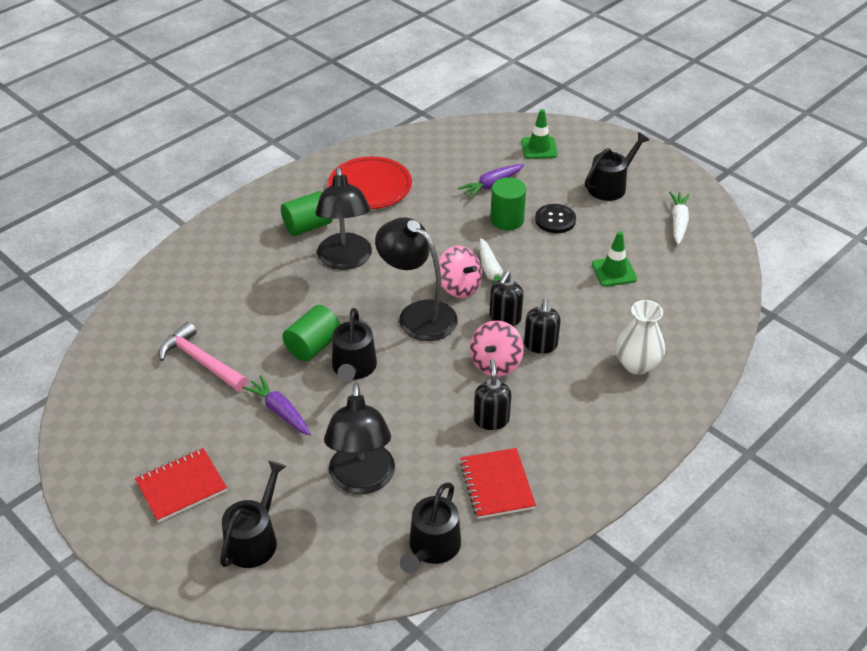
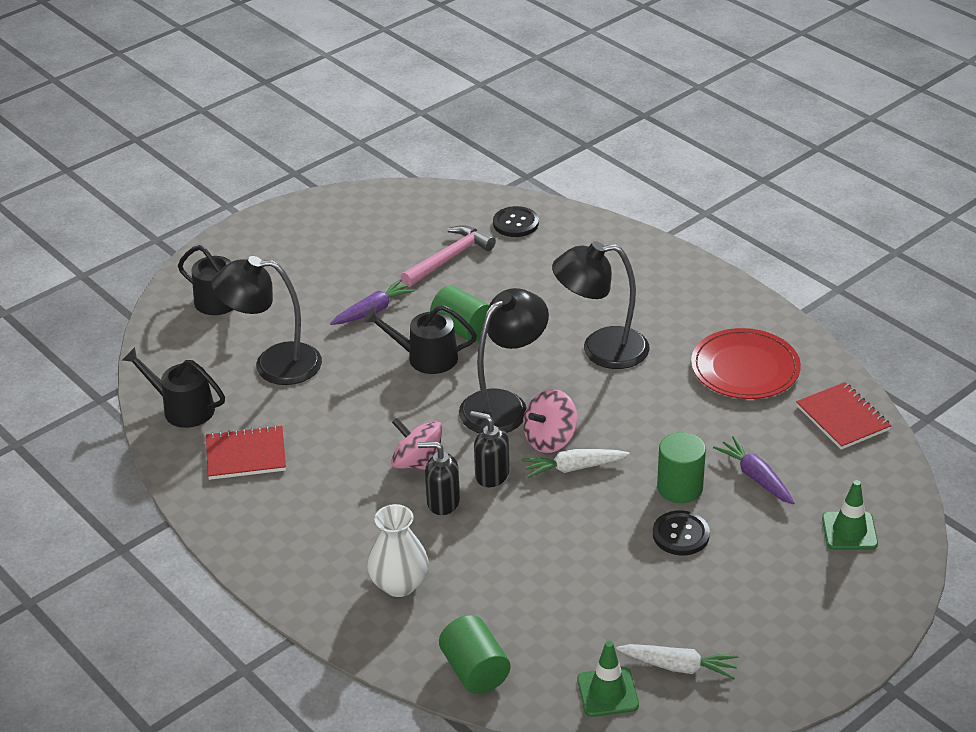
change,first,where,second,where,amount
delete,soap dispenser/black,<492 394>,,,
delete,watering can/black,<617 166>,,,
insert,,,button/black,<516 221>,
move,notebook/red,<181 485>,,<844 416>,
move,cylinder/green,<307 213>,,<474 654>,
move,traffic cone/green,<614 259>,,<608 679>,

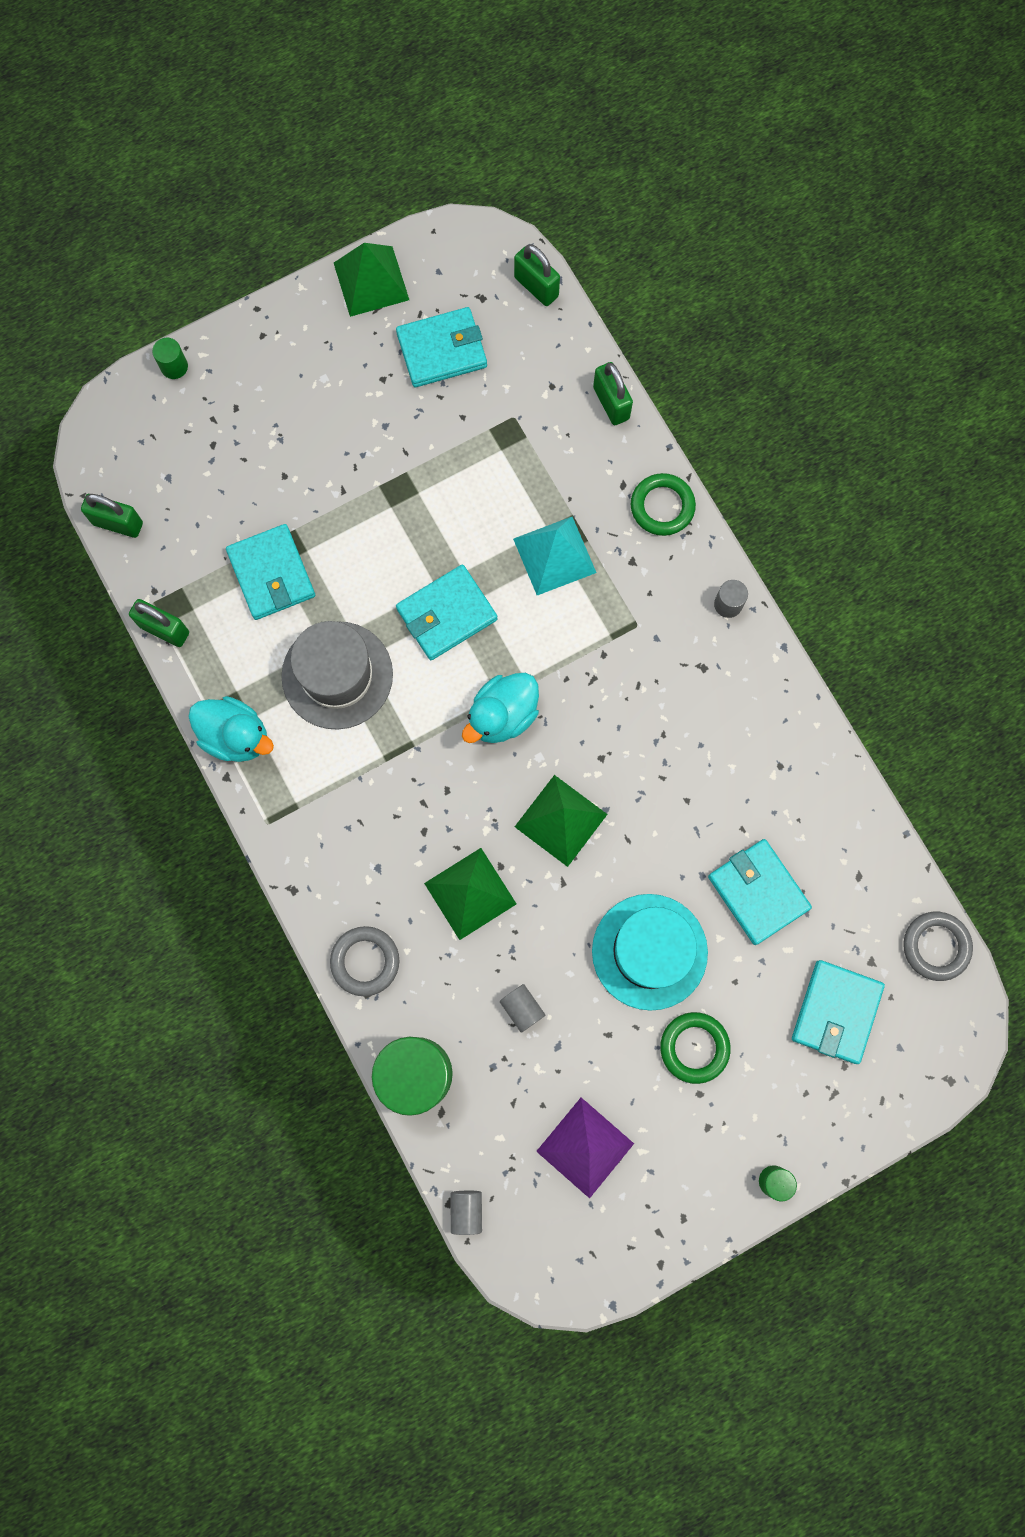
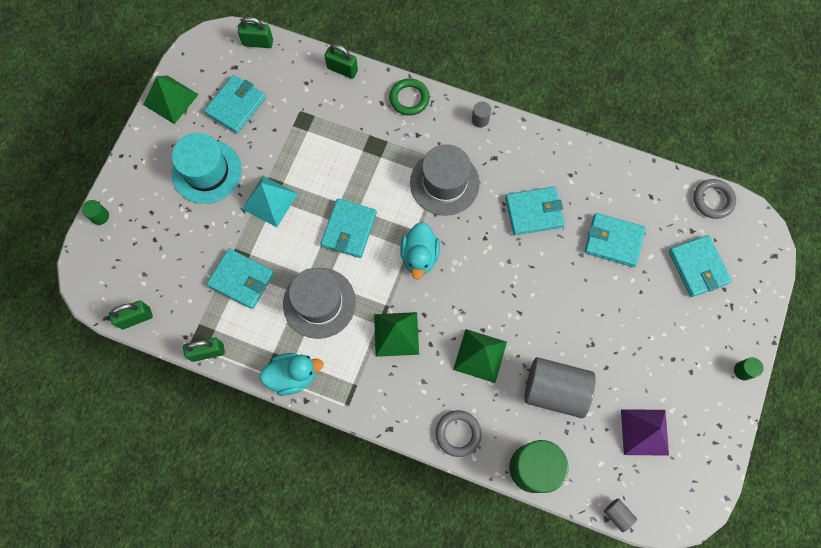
change,first,where,second,where,amount
delete,ring/green,<695 1048>,,,
insert,,,hat/grey,<445 180>,
insert,,,wallet/turquoise,<535 211>,
move,pyramid/turquoise,<554 556>,,<270 201>,
move,pyramid/green,<561 821>,,<396 334>,
move,hat/turquoise,<650 952>,,<207 168>,
resize,cylinder/grey,<522 1008>,,<560 387>,x2.38

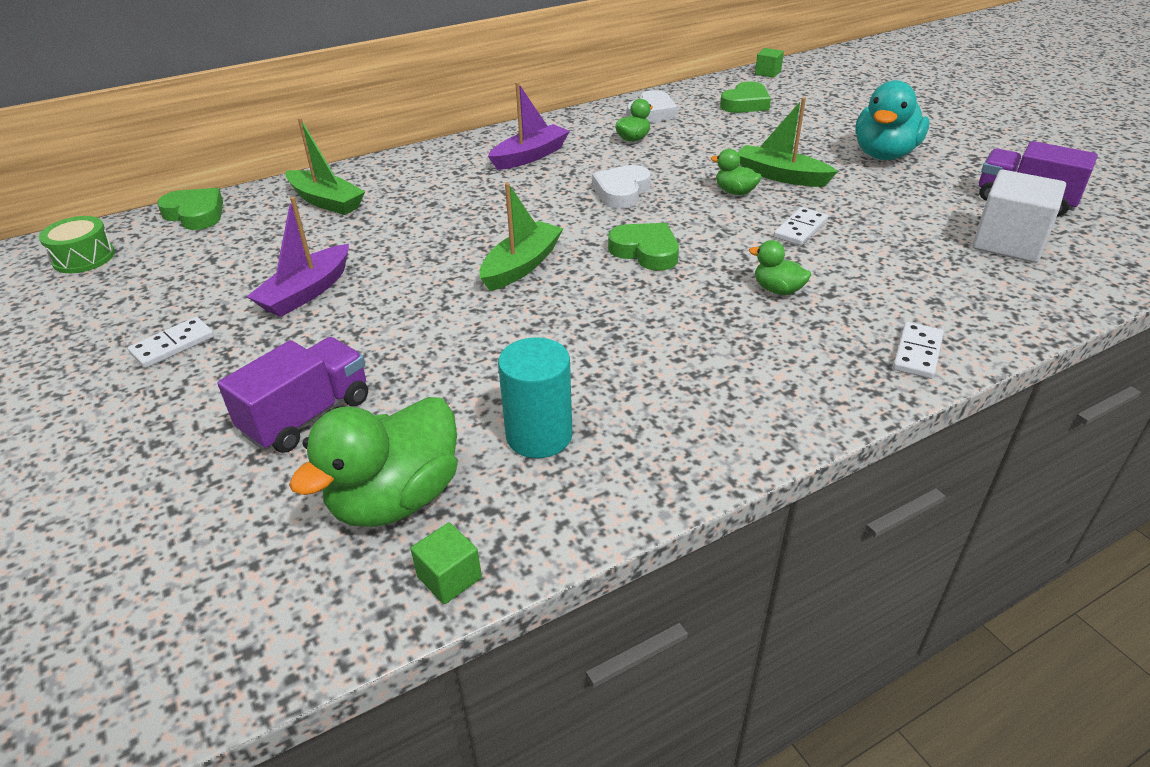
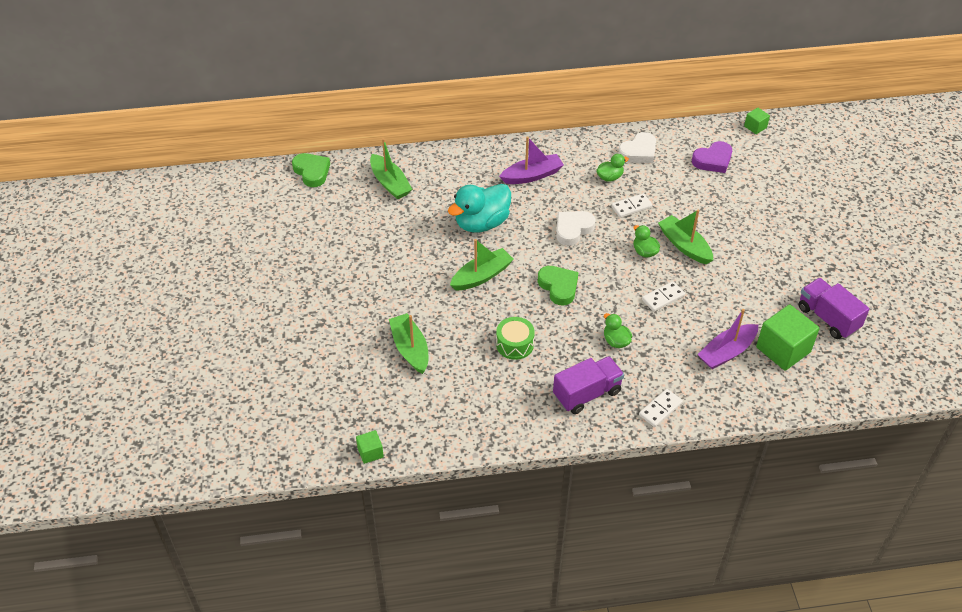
change,first,where,second,where,amount
delete,duck/green,<373 462>,,,
delete,cylinder/turquoise,<535 397>,,,
insert,,,boat/green,<408 343>,
move,drum/green,<77 244>,,<515 338>,
move,domino/white,<171 342>,,<631 205>,
move,truck/purple,<292 395>,,<588 385>,
move,boat/purple,<298 257>,,<727 339>,
move,duck/turquoise,<892 120>,,<479 208>,
recolor,heart/green,<745 97>,heart/purple,<712 157>,
recolor,cube/white,<1019 216>,cube/green,<787 337>,

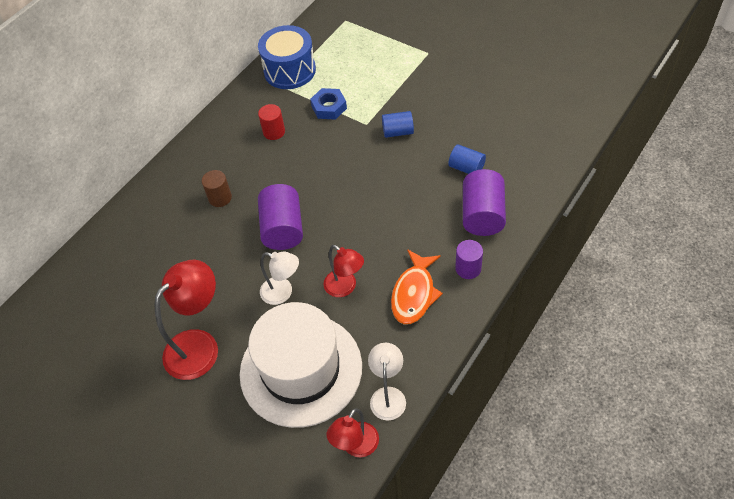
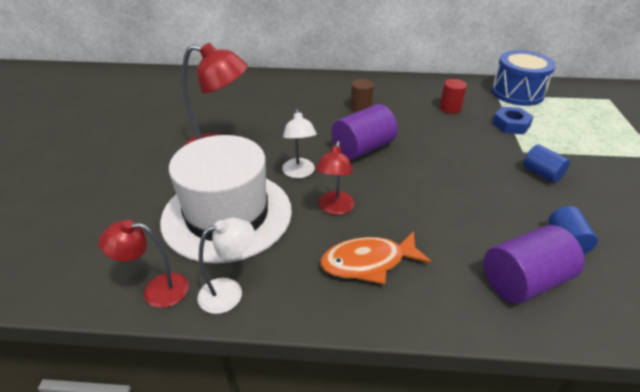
change,first,where,second,where,amount
delete,cylinder/purple,<469 259>,,,

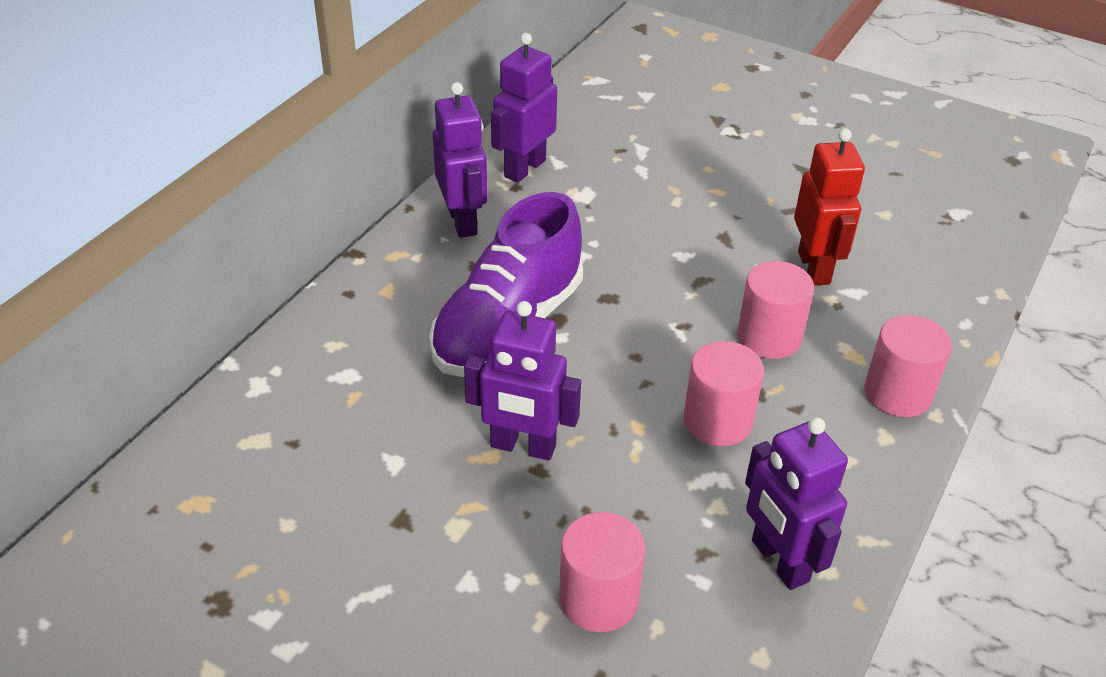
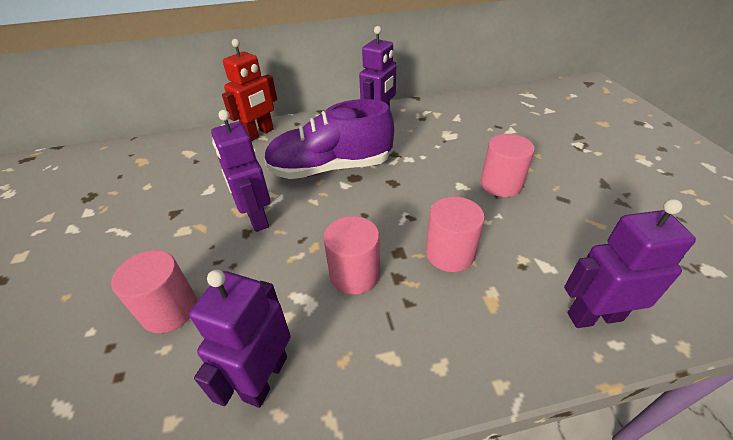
change,first,where,second,where,amount
move,robot/purple,<524 108>,,<630 263>,
move,robot/red,<829 207>,,<249 90>,
move,cylinder/pink,<908 366>,,<508 165>,

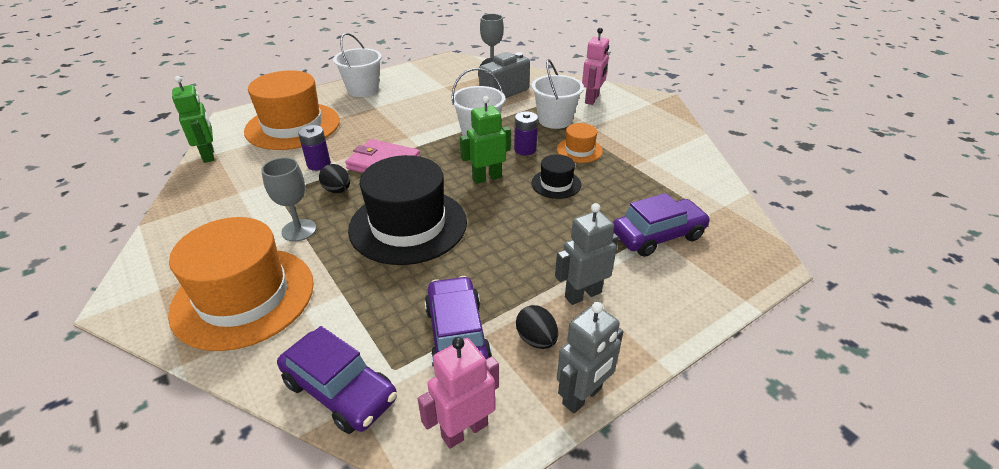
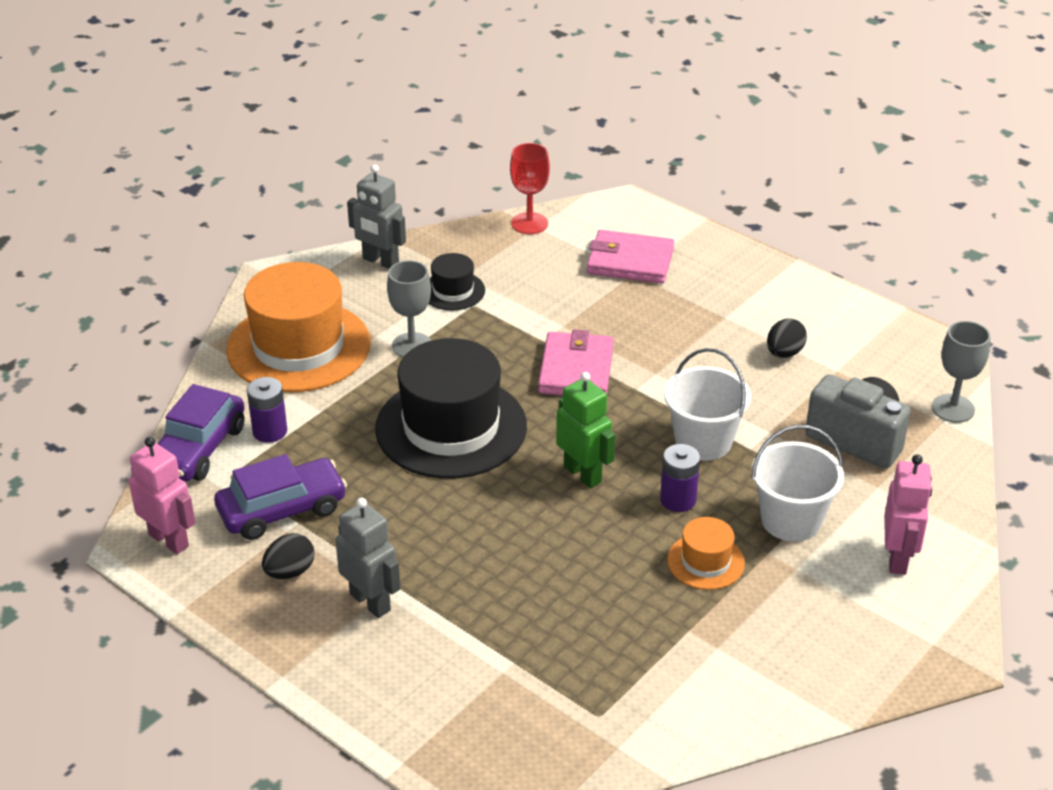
change,first,where,second,where,amount
delete,bucket/white,<357 65>,,,
delete,car/purple,<662 225>,,,
move,battery/purple,<314 148>,,<267 410>,
move,egg/black,<334 178>,,<787 338>,
move,hat/black,<556 176>,,<457 281>,
move,robot/grey,<590 357>,,<376 216>,
replace,robot/green,<193 119>,goblet/red,<530 188>,
replace,hat/orange,<292 110>,wallet/pink,<630 257>,
rotate,robot/pink,<595 66>,,<908 514>,90 degrees counterclockwise

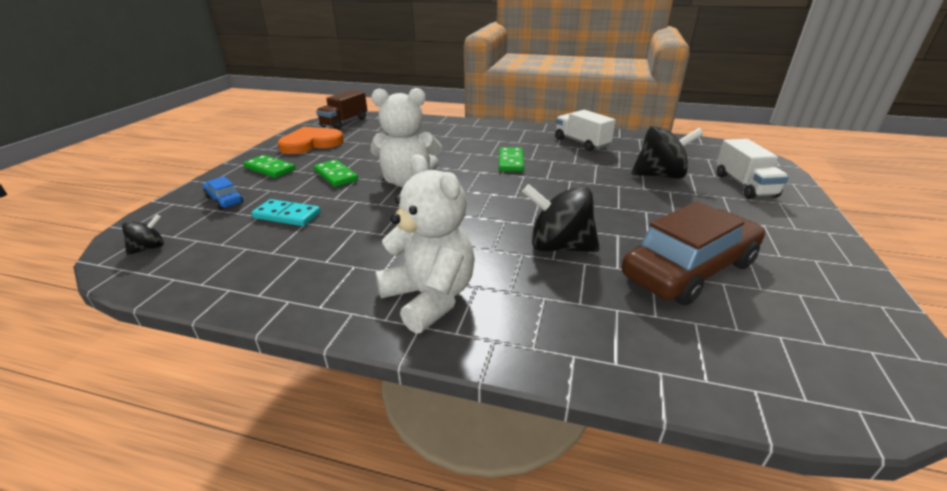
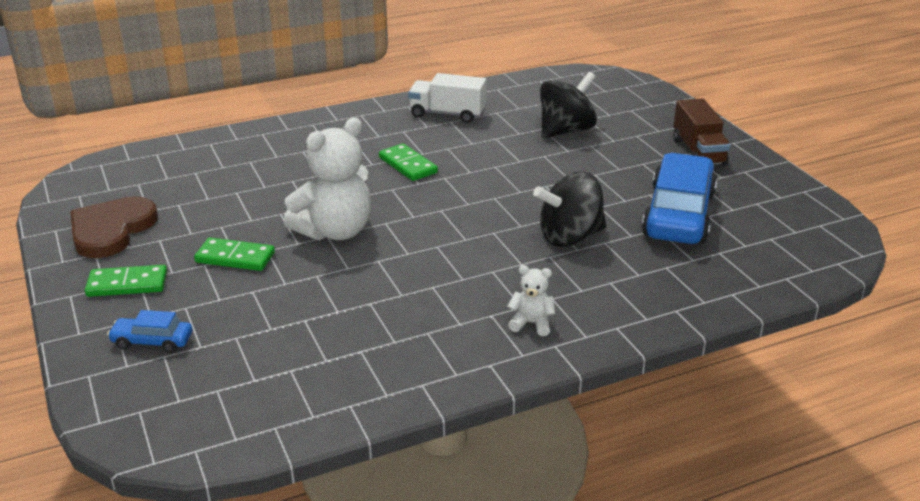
change,first,where,second,where,amount
delete,spinning top/black,<143 234>,,,
delete,domino/turquoise,<286 212>,,,
delete,truck/white,<753 169>,,,
move,truck/brown,<341 110>,,<701 132>,
recolor,heart/orange,<311 140>,heart/brown,<114 227>,
recolor,car/brown,<693 253>,car/blue,<679 198>,
resize,teddy bear/white,<425 244>,,<531 300>,x0.46

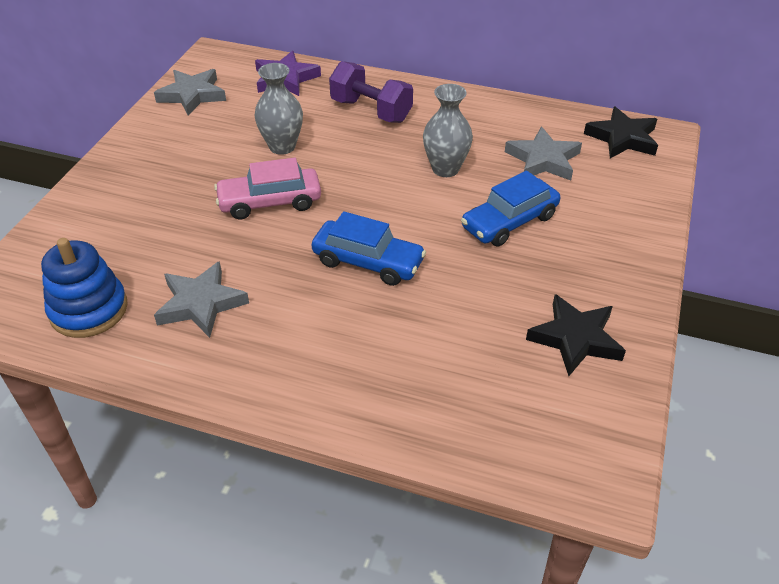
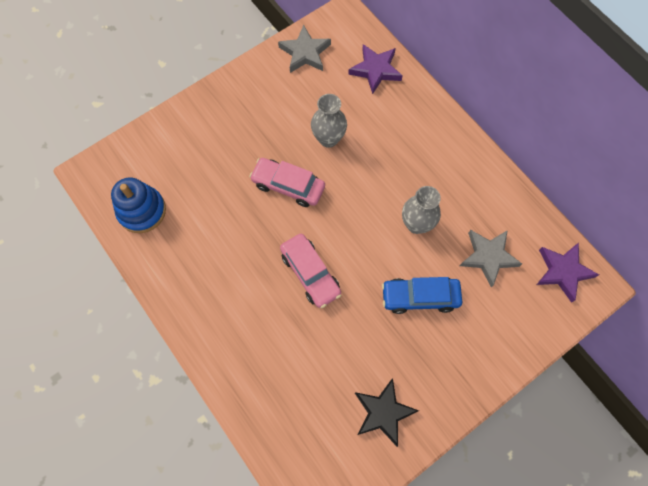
change,first,where,second,where,amount
delete,star/grey,<201 299>,,,
delete,dumbbell/purple,<371 92>,,,
recolor,car/blue,<369 248>,car/pink,<310 271>,
recolor,star/black,<621 132>,star/purple,<567 273>,

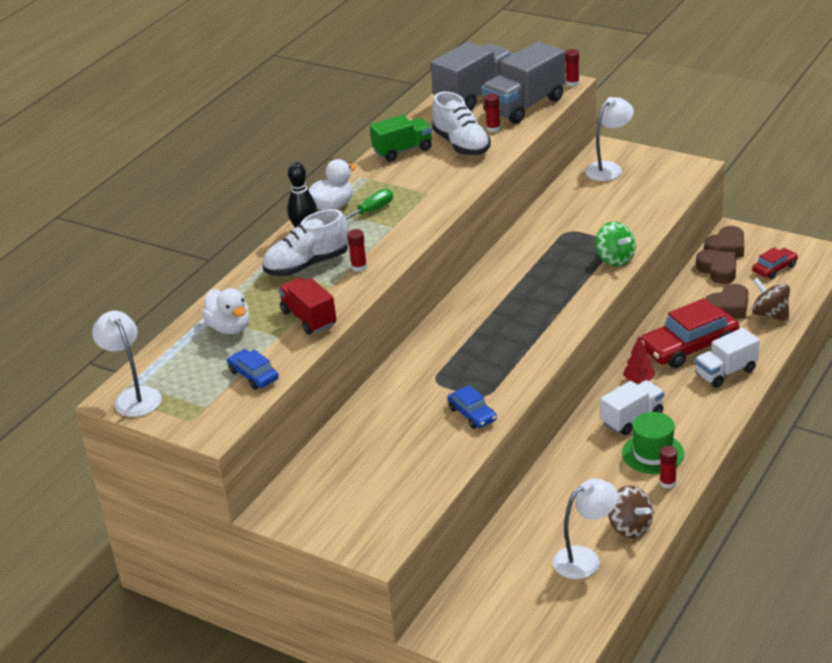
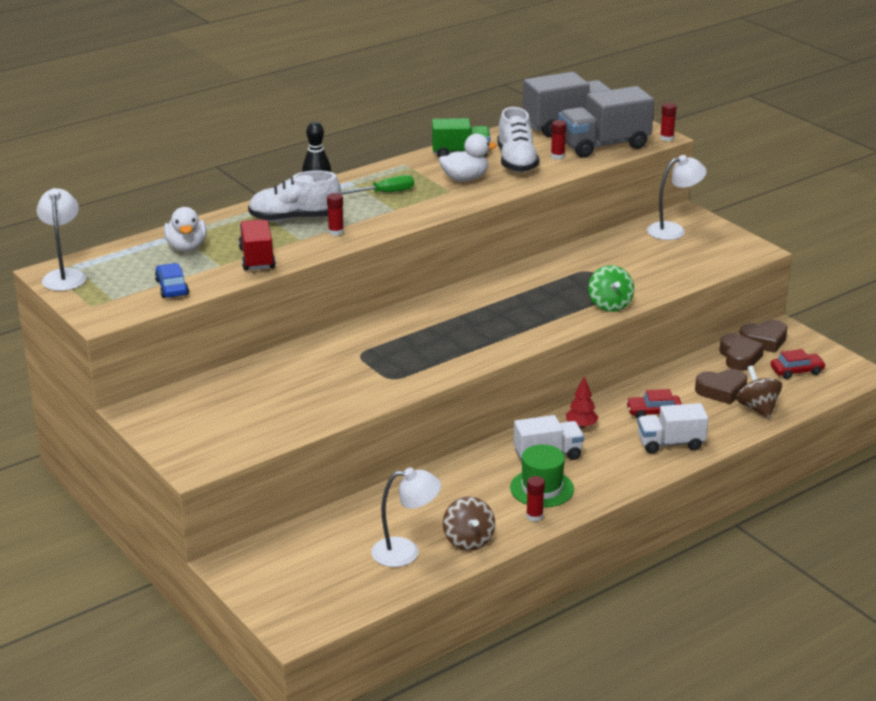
change,first,where,second,where,amount
delete,car/blue,<472 407>,,,
move,duck/white,<332 185>,,<468 158>,
resize,car/red,<690 333>,,<654 404>,x0.52

